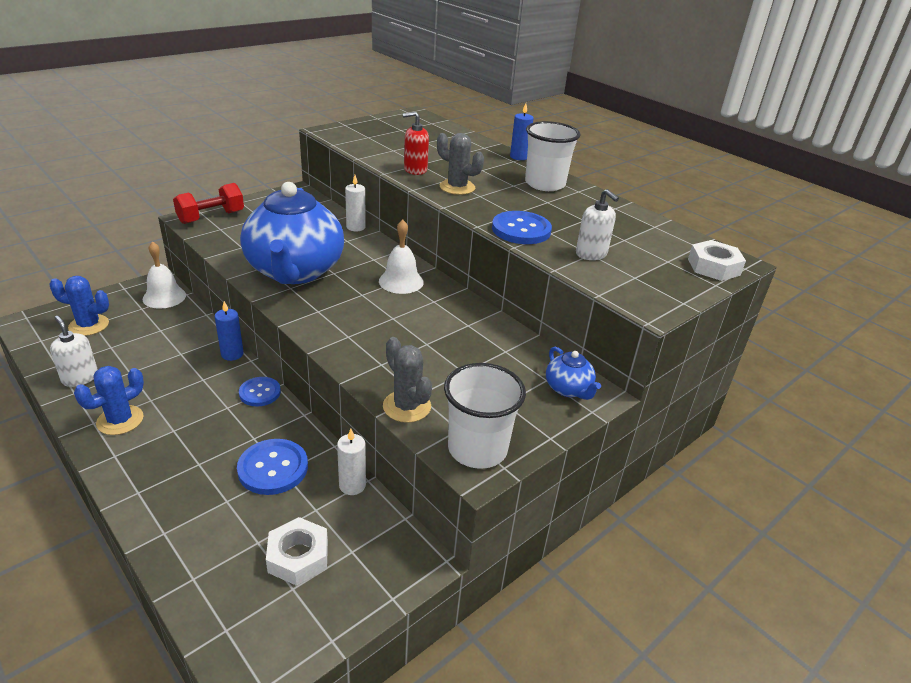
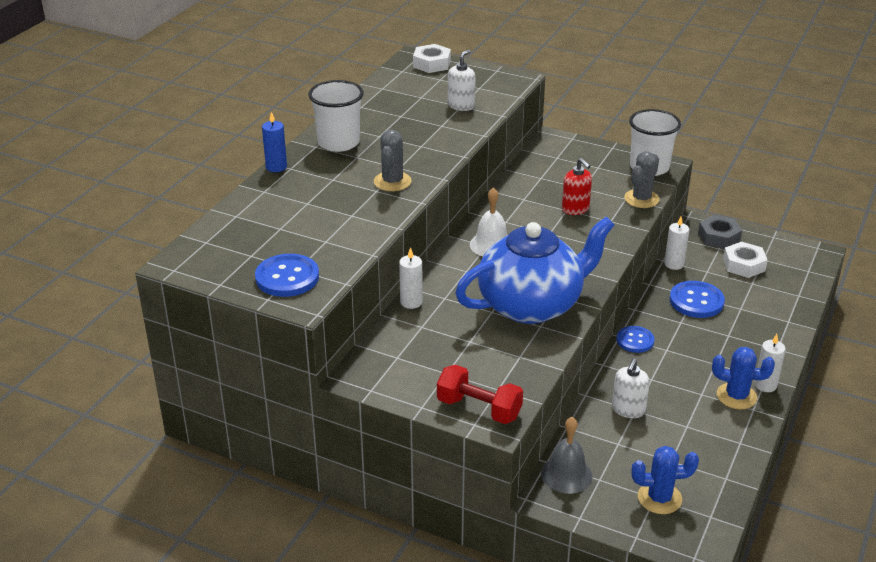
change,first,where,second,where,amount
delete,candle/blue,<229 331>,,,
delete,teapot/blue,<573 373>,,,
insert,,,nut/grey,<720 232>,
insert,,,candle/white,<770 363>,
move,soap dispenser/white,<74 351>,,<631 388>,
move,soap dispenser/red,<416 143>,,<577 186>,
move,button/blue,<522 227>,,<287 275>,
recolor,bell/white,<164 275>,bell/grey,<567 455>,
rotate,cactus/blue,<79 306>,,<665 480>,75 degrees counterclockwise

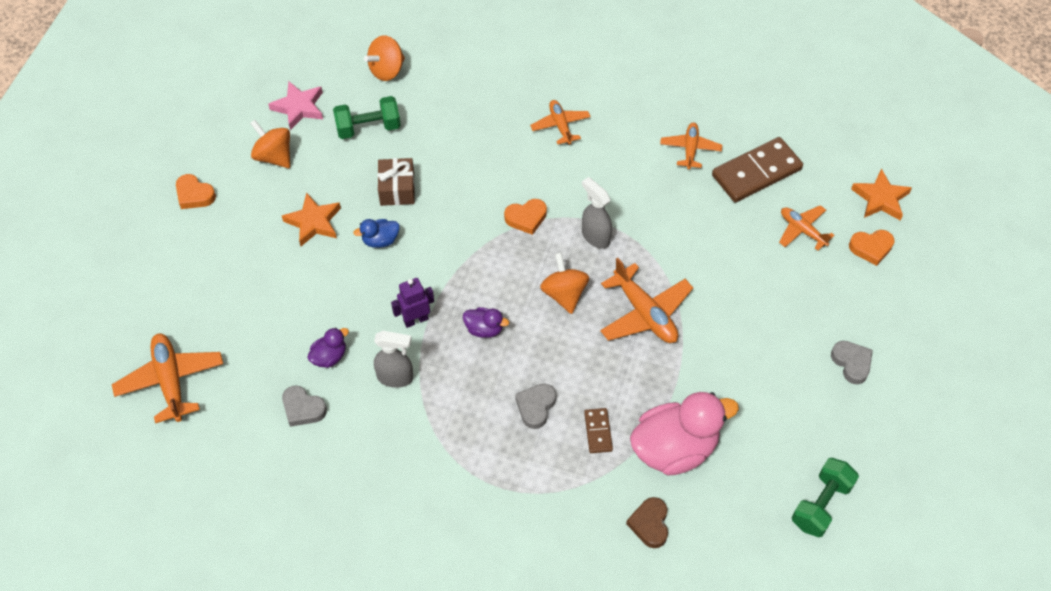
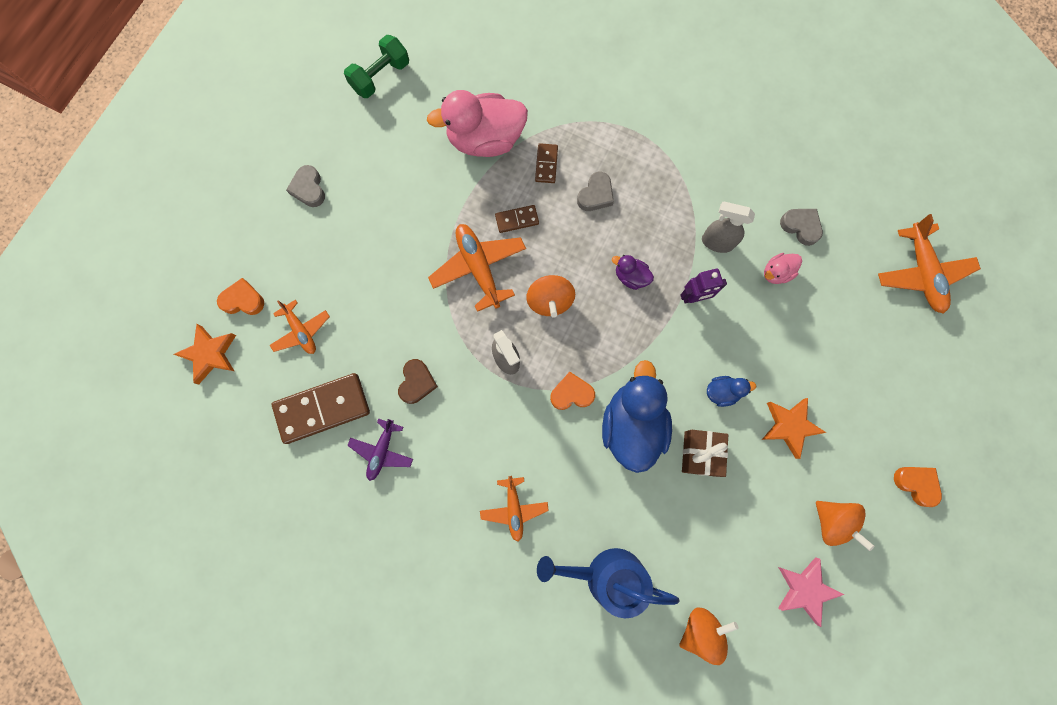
change,first,where,second,where,amount
delete,dumbbell/green,<367 117>,,,
insert,,,domino/brown,<517 219>,
insert,,,watering can/blue,<608 583>,
insert,,,duck/blue,<637 416>,
move,heart/brown,<647 522>,,<418 381>,
recolor,duck/purple,<328 348>,duck/pink,<783 268>,
recolor,plane/orange,<691 146>,plane/purple,<380 449>,

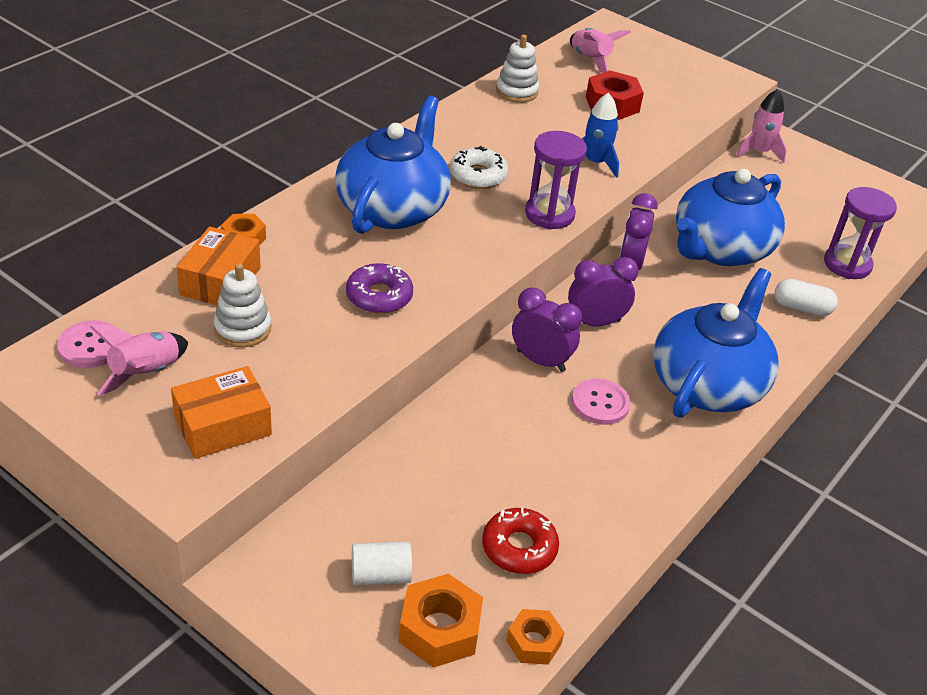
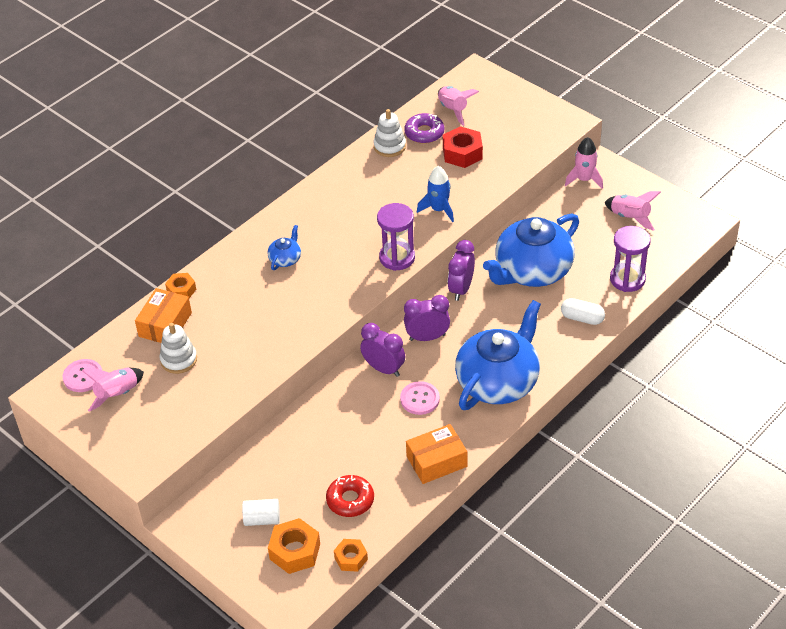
change,first,where,second,where,amount
delete,donut/white,<479 167>,,,
insert,,,rocket/pink,<633 211>,
move,box/orange,<221 412>,,<436 454>,
move,donut/purple,<379 288>,,<424 128>,
resize,teapot/blue,<393 165>,,<284 247>,x0.42

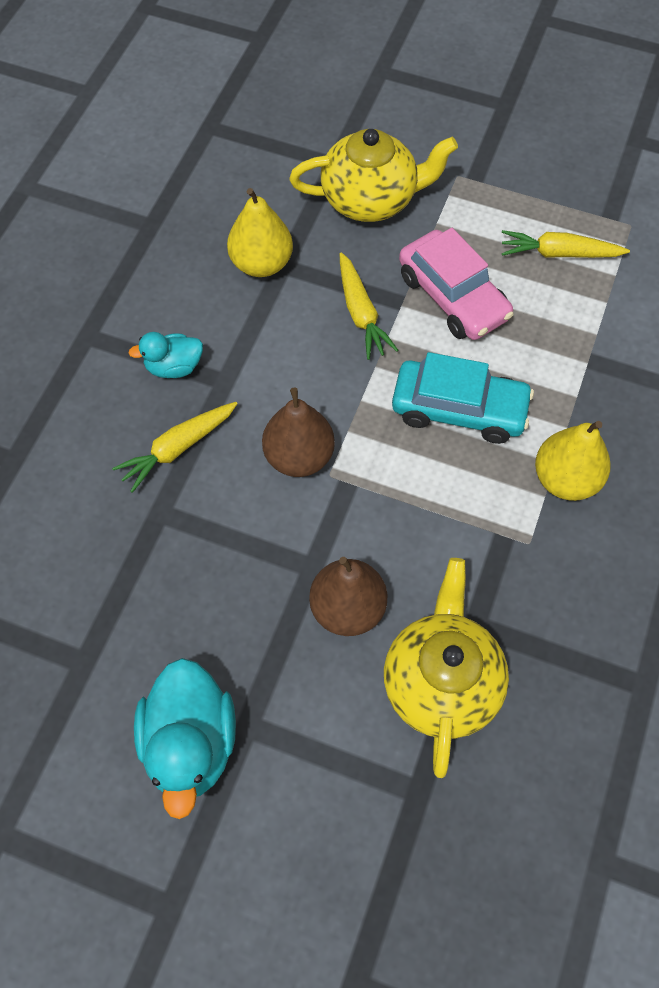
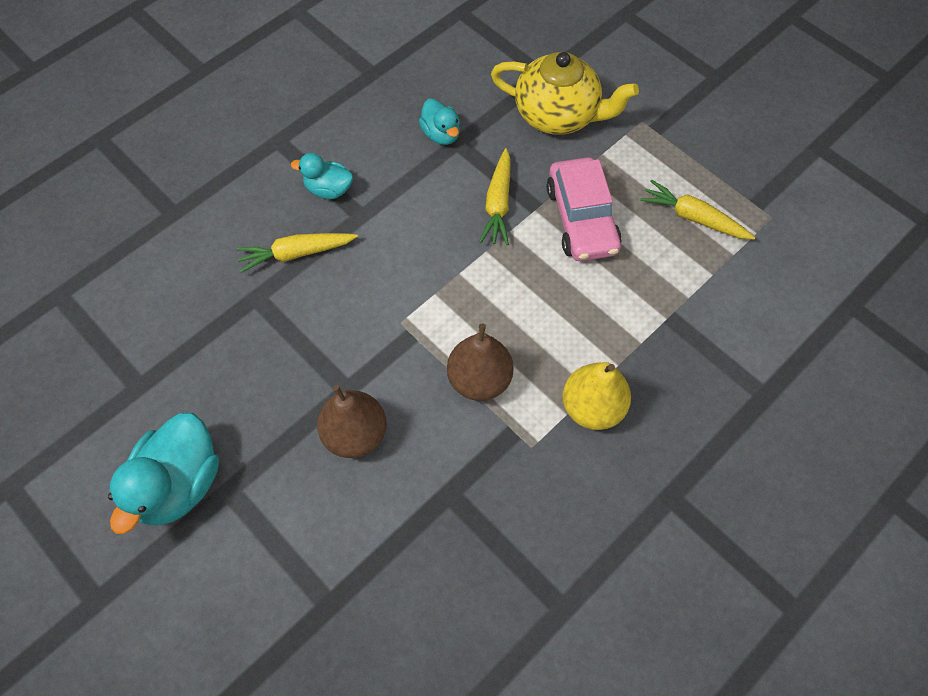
change,first,where,second,where,amount
delete,teapot/yellow,<446 668>,,,
delete,car/turquoise,<463 398>,,,
move,pear/brown,<298 432>,,<480 362>,
replace,pear/yellow,<260 232>,duck/turquoise,<439 121>,

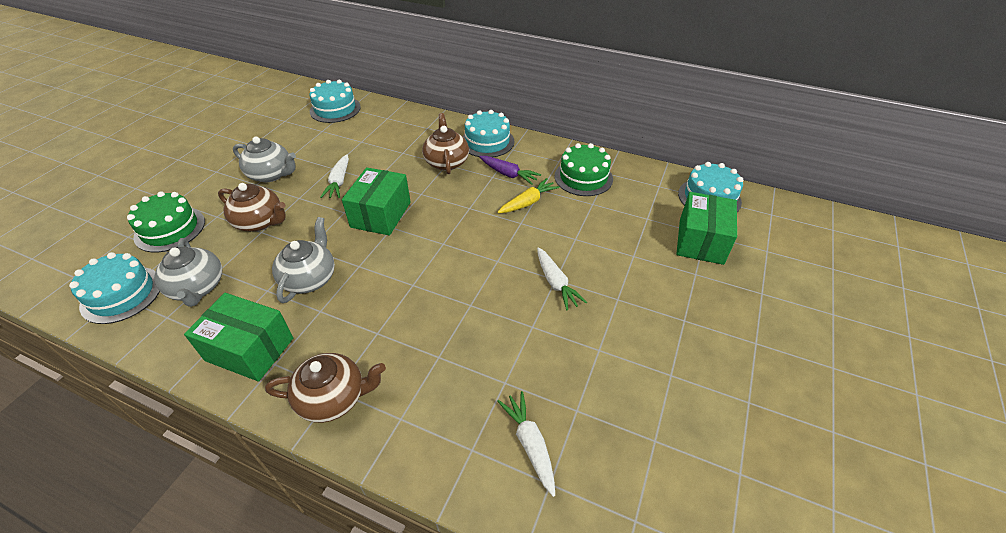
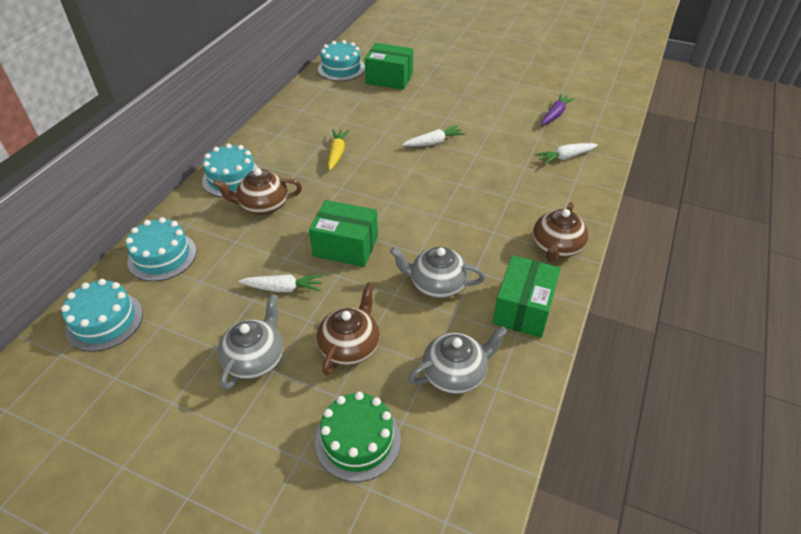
change,first,where,second,where,amount
delete,cake/green,<584 169>,,,
move,cake/turquoise,<114 288>,,<161 249>,
move,carrot/purple,<510 170>,,<558 109>,
rotate,teapot/brown,<325 388>,,<561 232>,150 degrees counterclockwise
rotate,carrot/yellow,<529 195>,,<339 149>,45 degrees clockwise

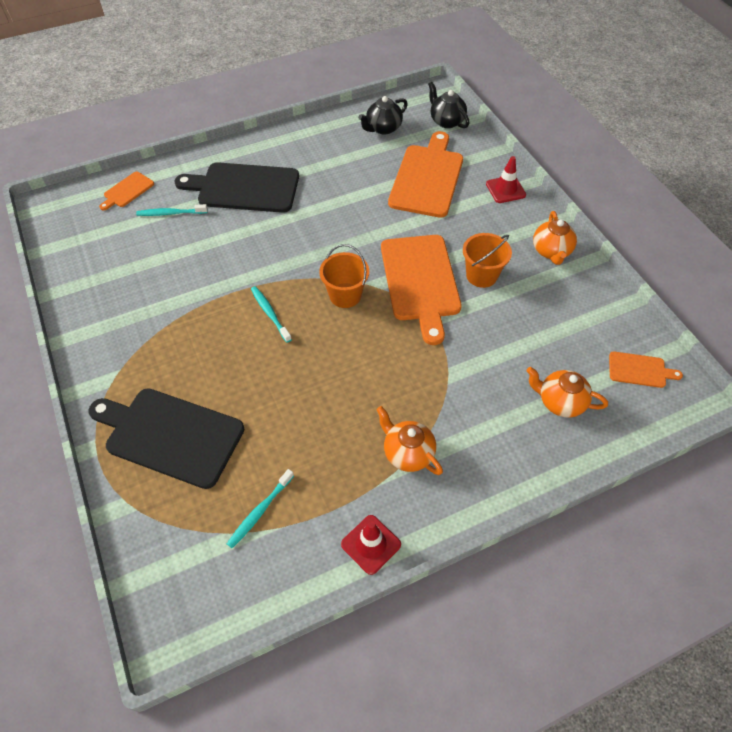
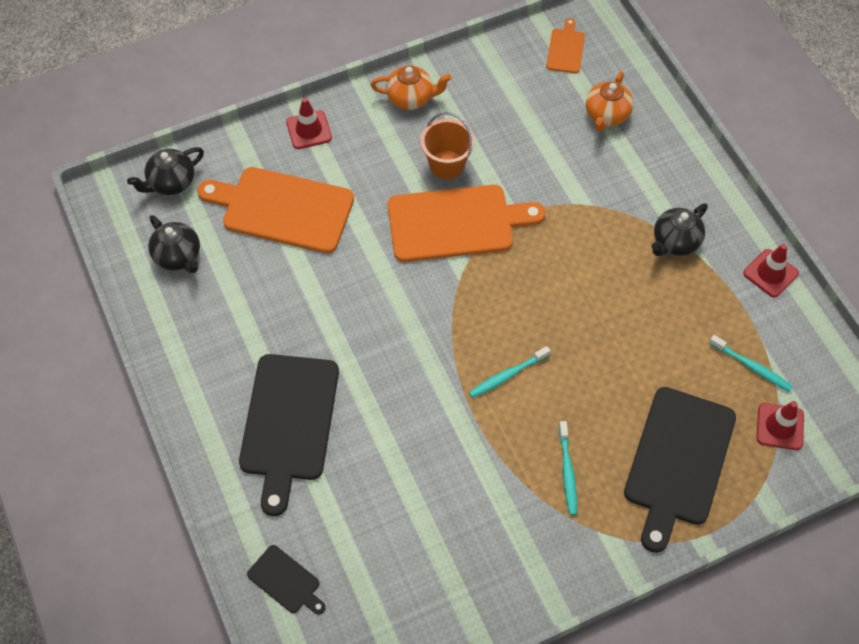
change,first,where,second,where,amount
delete,bucket/orange,<344 276>,,,
insert,,,traffic cone/red,<780 425>,
move,toothbrush/turquoise,<172 210>,,<568 468>,
recolor,cutting board/orange,<126 191>,cutting board/black,<286 579>,
recolor,teapot/orange,<409 440>,teapot/black,<679 229>,

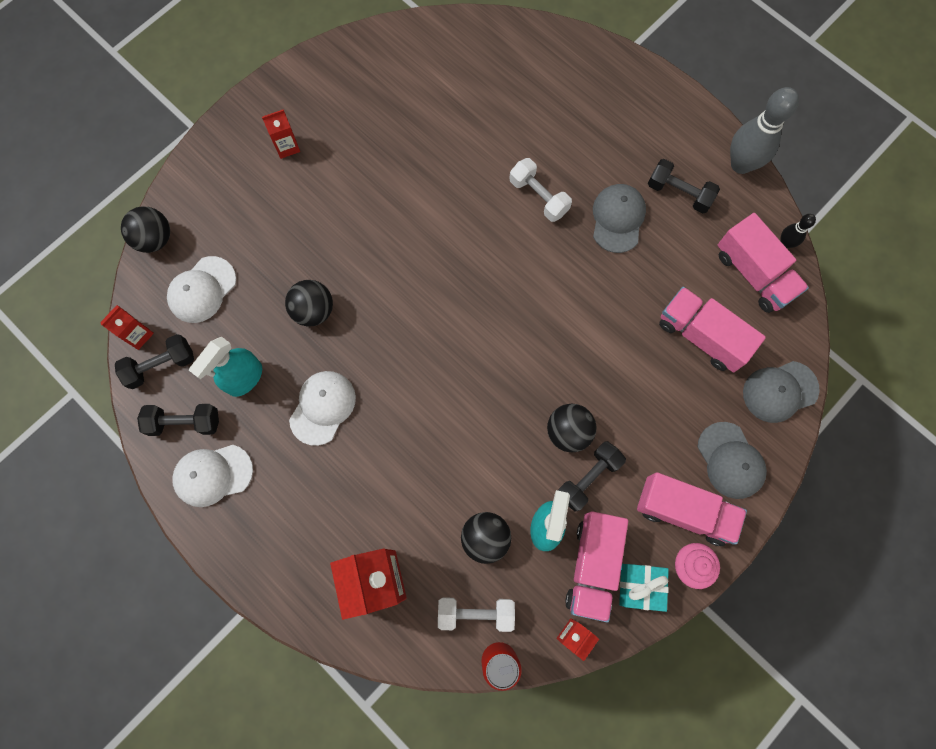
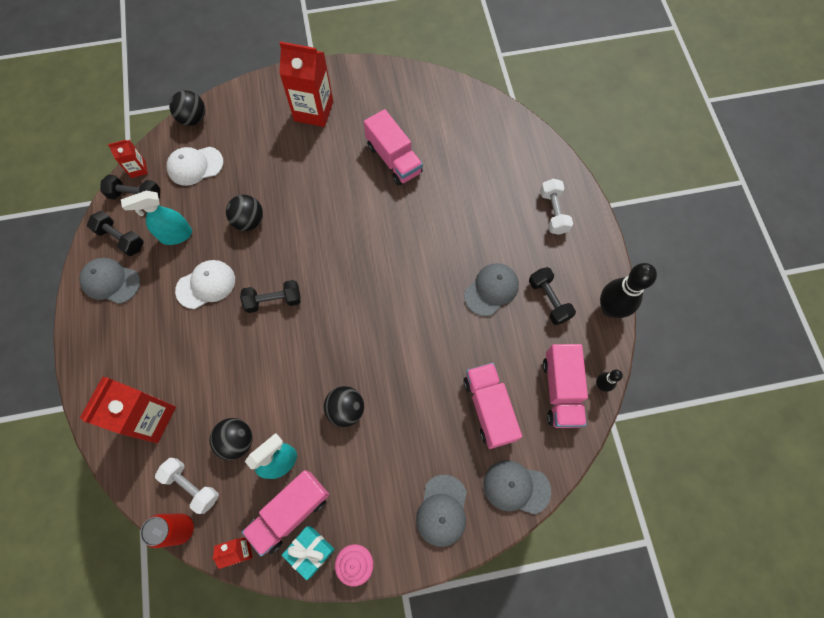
change,first,where,second,where,amount
move,dumbbell/white,<540 190>,,<556 207>,
move,dumbbell/black,<592 476>,,<270 296>,
move,truck/pink,<692 509>,,<393 147>,
recolor,cap/white,<212 476>,cap/grey,<109 281>,
recolor,bowling pin/grey,<764 130>,bowling pin/black,<628 290>,
resize,carton/red,<281 134>,,<306 84>,x2.01

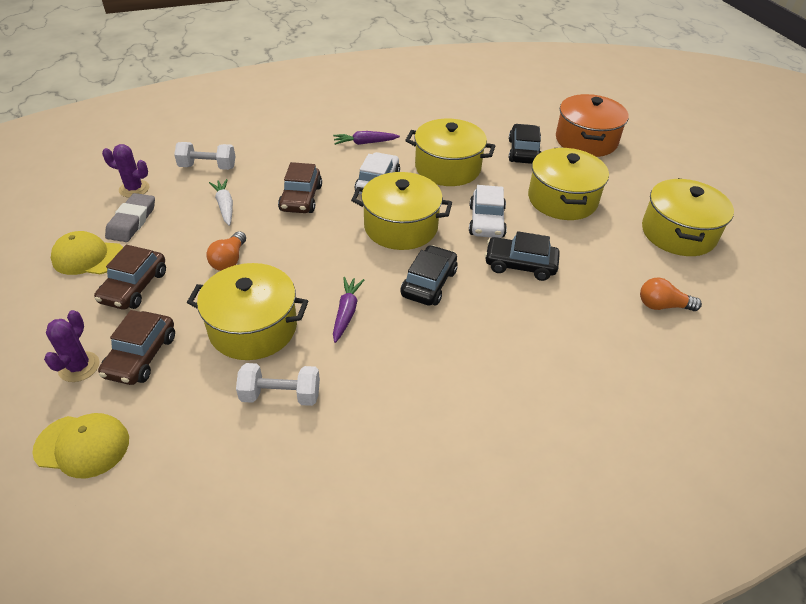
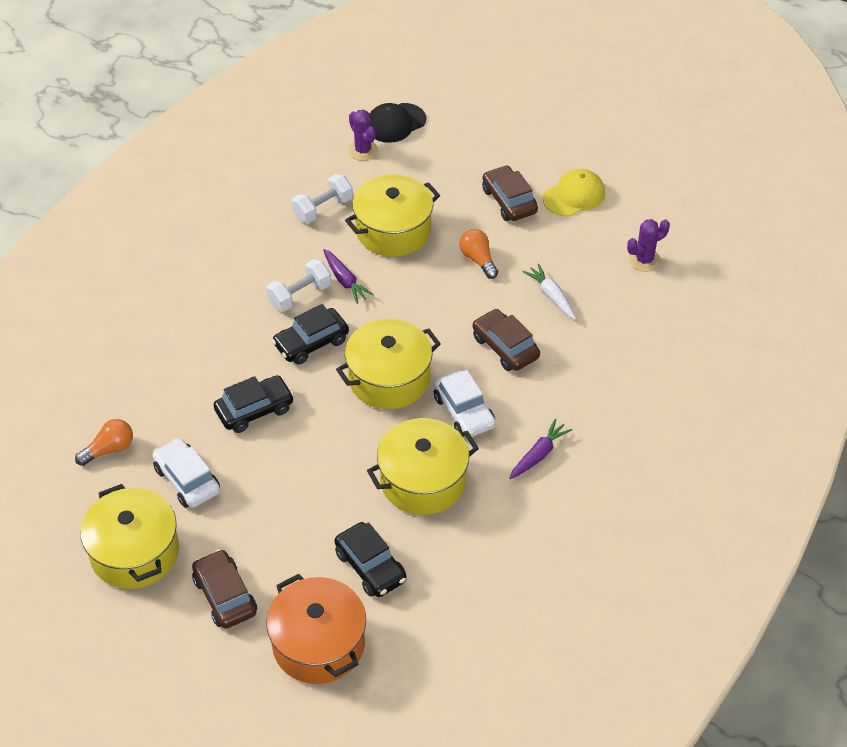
change,first,where,second,where,amount
delete,eraser/grey,<130 217>,,,
delete,pot/yellow,<568 184>,,,
move,cactus/purple,<71 346>,,<363 135>,
move,car/brown,<136 347>,,<224 589>,
move,dumbbell/white,<205 156>,,<299 285>,
move,car/white,<488 211>,,<186 473>,
recolor,cap/yellow,<80 445>,cap/black,<398 123>,
rotate,carrot/white,<221 202>,,<549 292>,150 degrees counterclockwise
rotate,car/black,<429 275>,,<310 334>,75 degrees clockwise

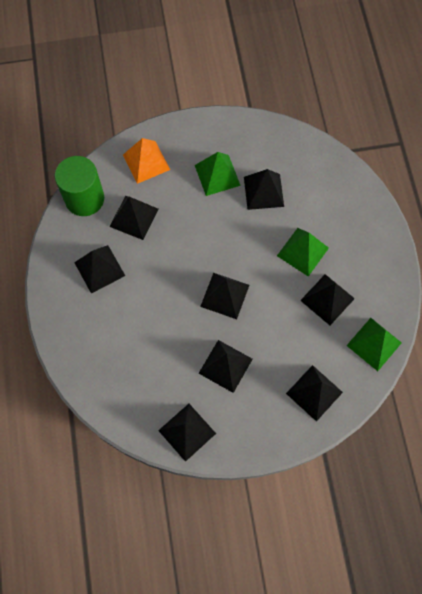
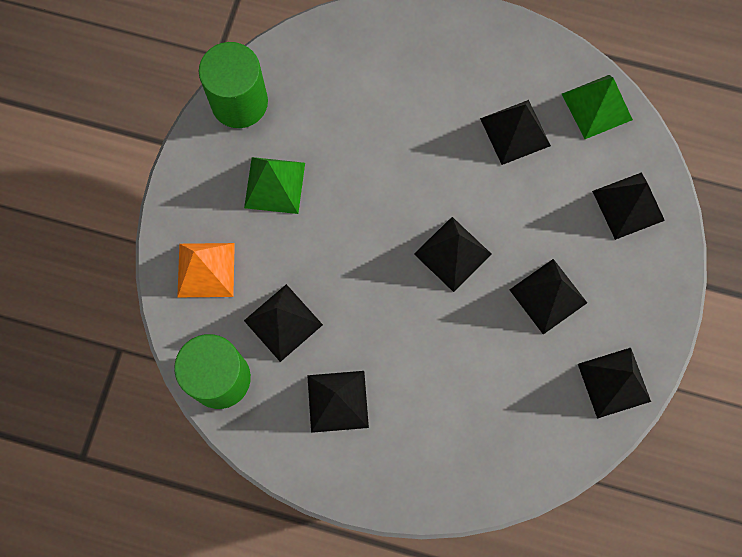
change,first,where,second,where,amount
delete,pyramid/black,<264 189>,,,
delete,pyramid/green,<303 252>,,,
insert,,,cylinder/green,<233 85>,

